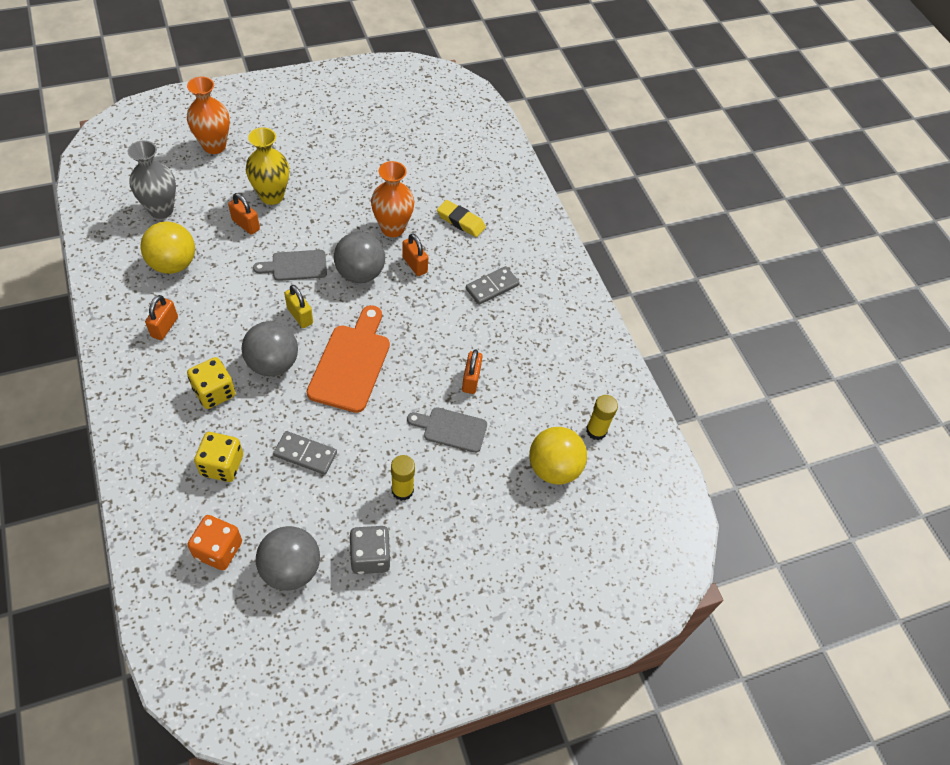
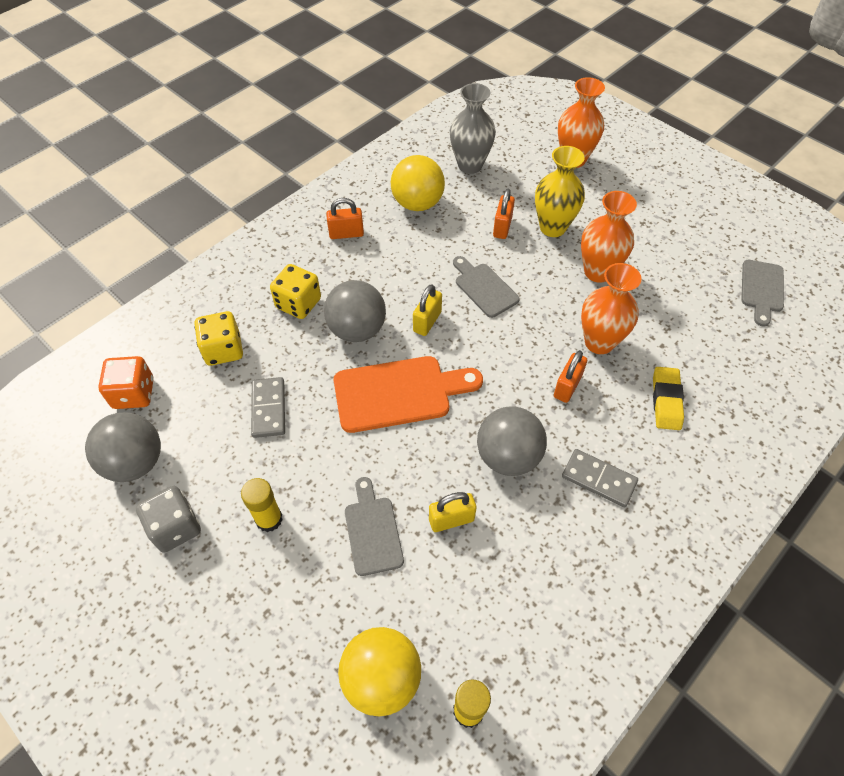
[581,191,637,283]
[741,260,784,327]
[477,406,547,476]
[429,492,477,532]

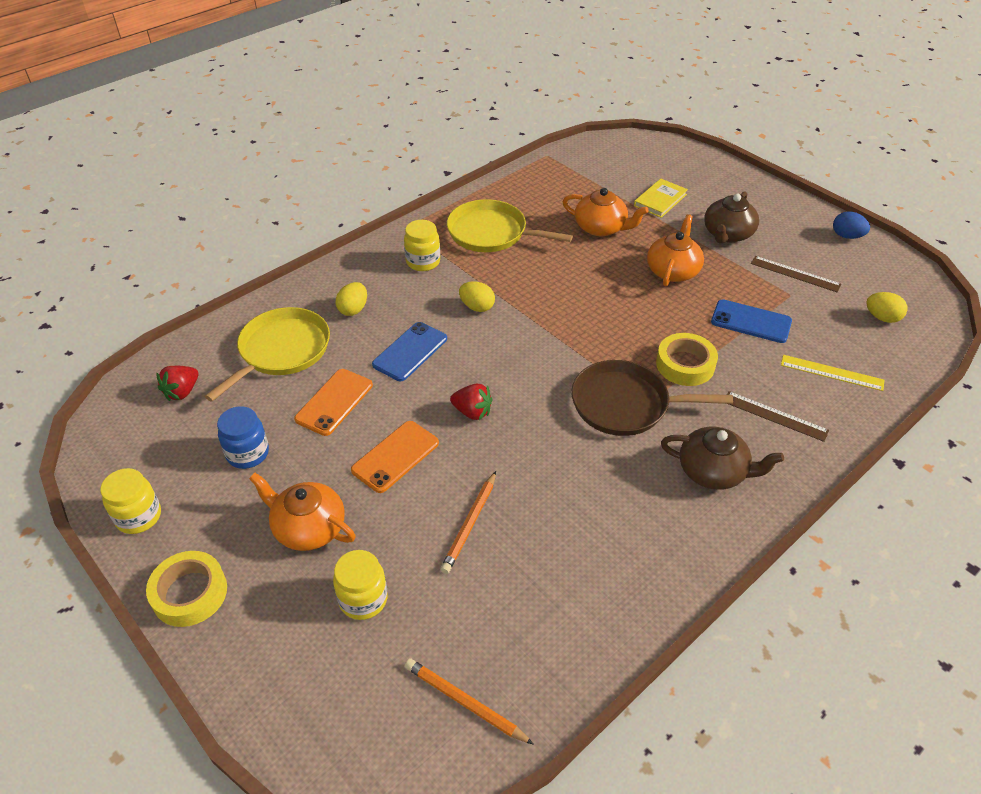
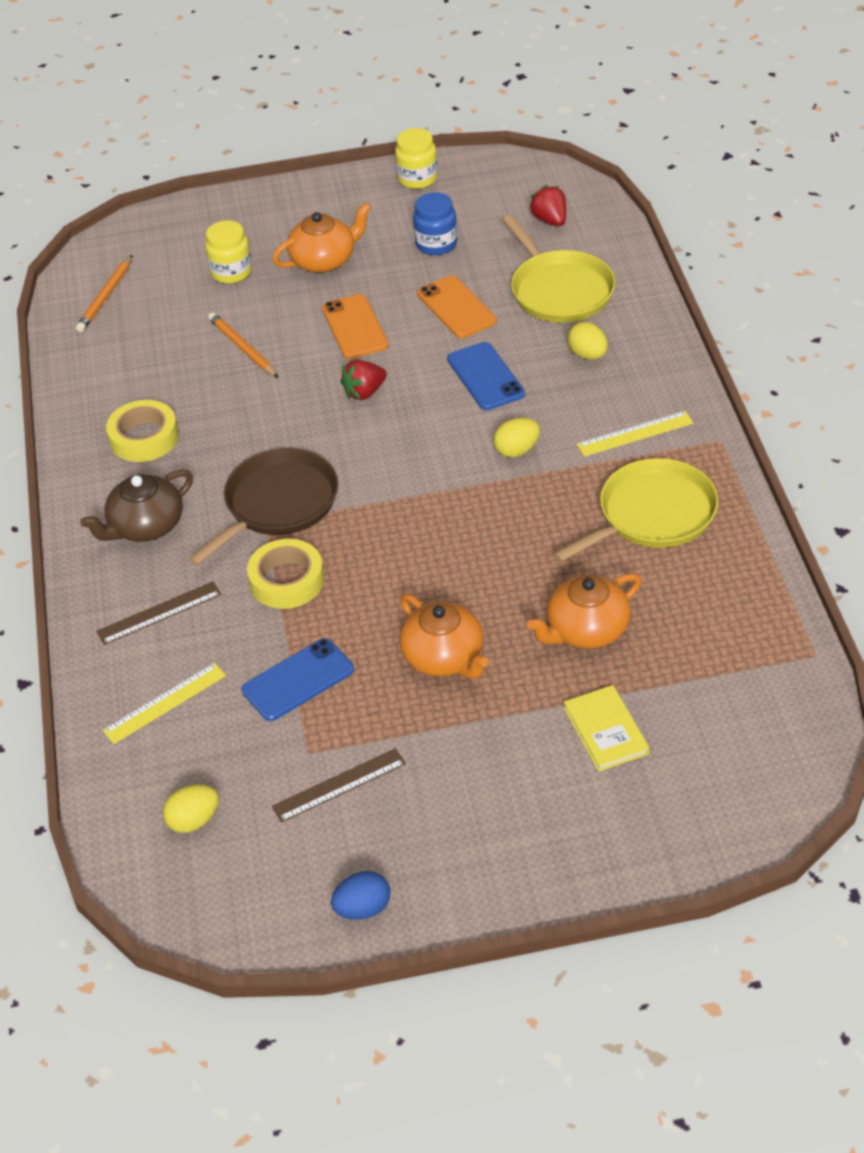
[704,191,759,244] (first image)
[106,400,179,462]
[577,411,694,457]
[76,255,132,332]

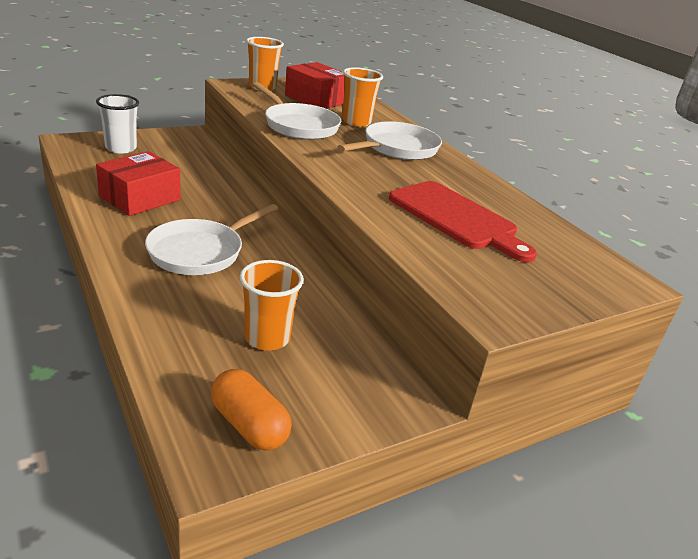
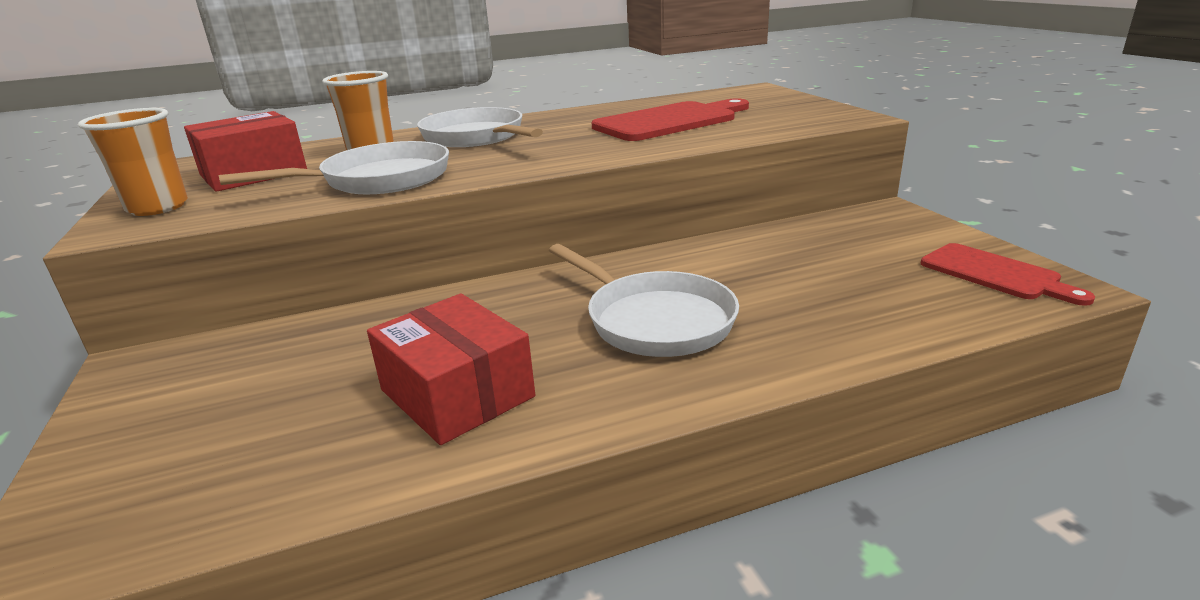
[96,94,139,154] (first image)
[240,260,304,351] (first image)
[921,243,1095,306]

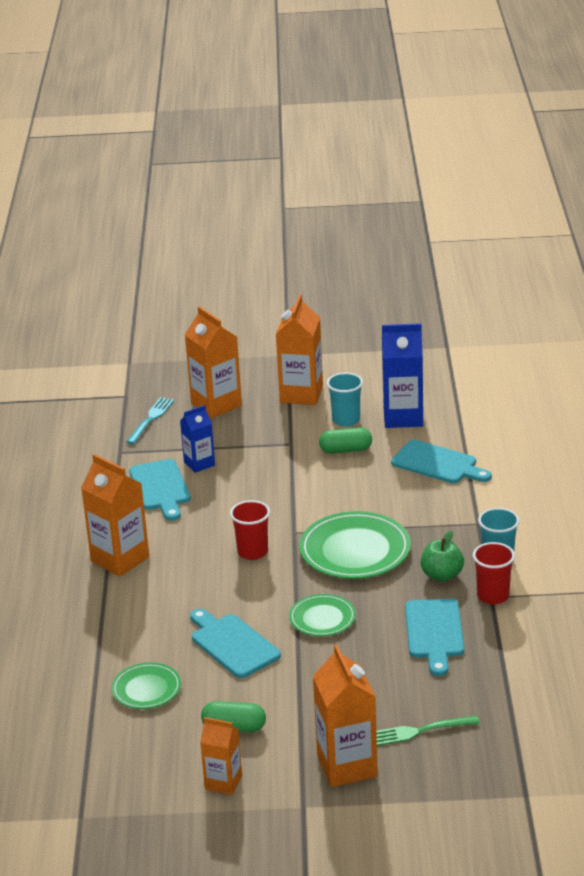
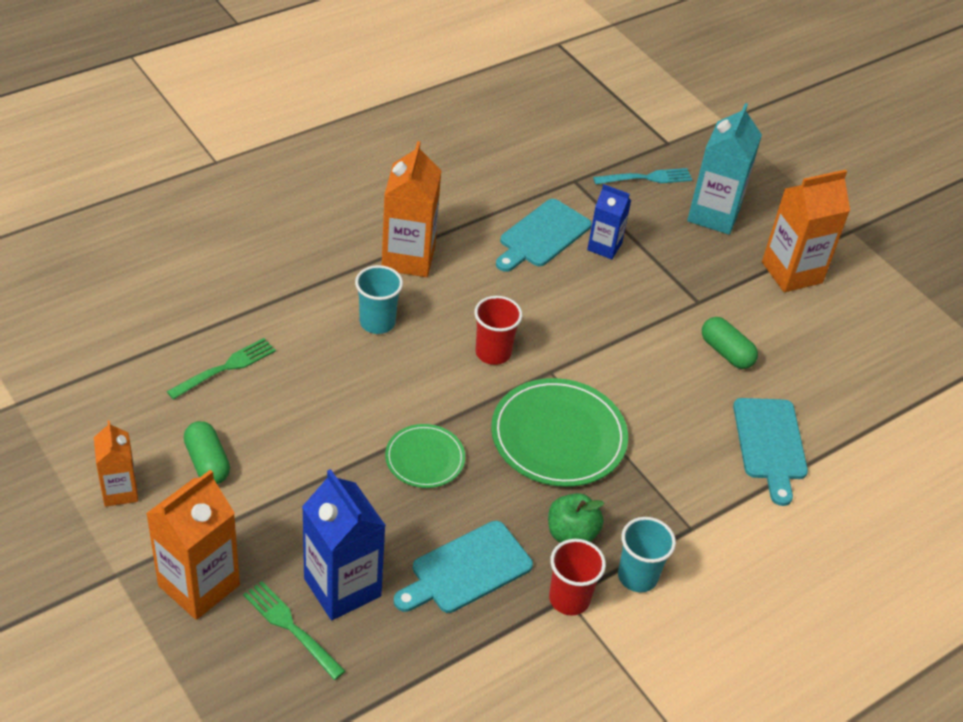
[190,609,281,678] (first image)
[355,265,403,334]
[302,469,386,620]
[167,338,276,400]
[687,103,762,235]

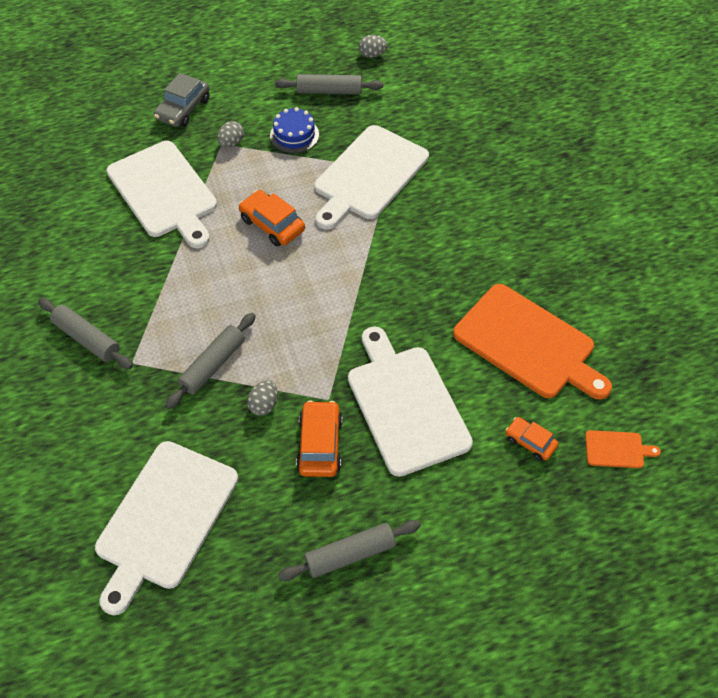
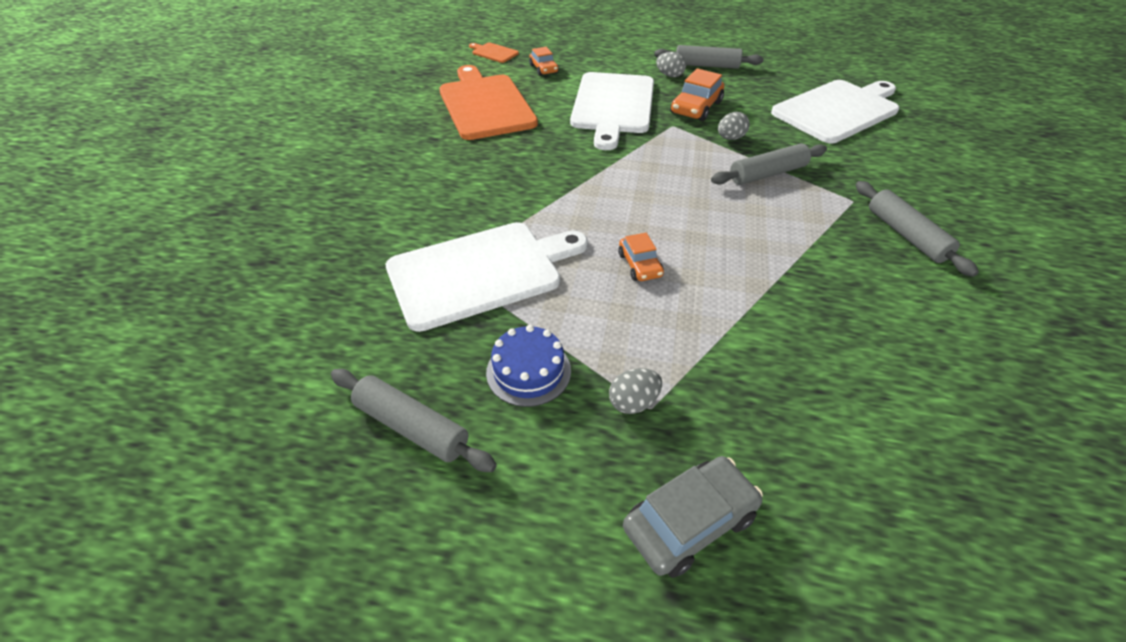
[106,141,217,248] (first image)
[656,52,686,77]
[618,233,664,281]

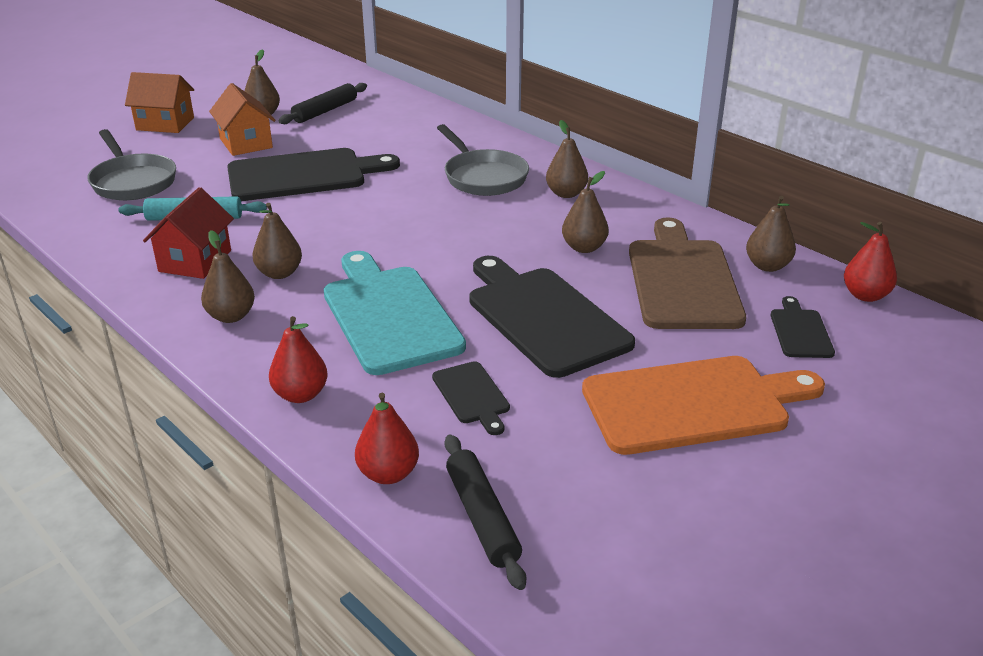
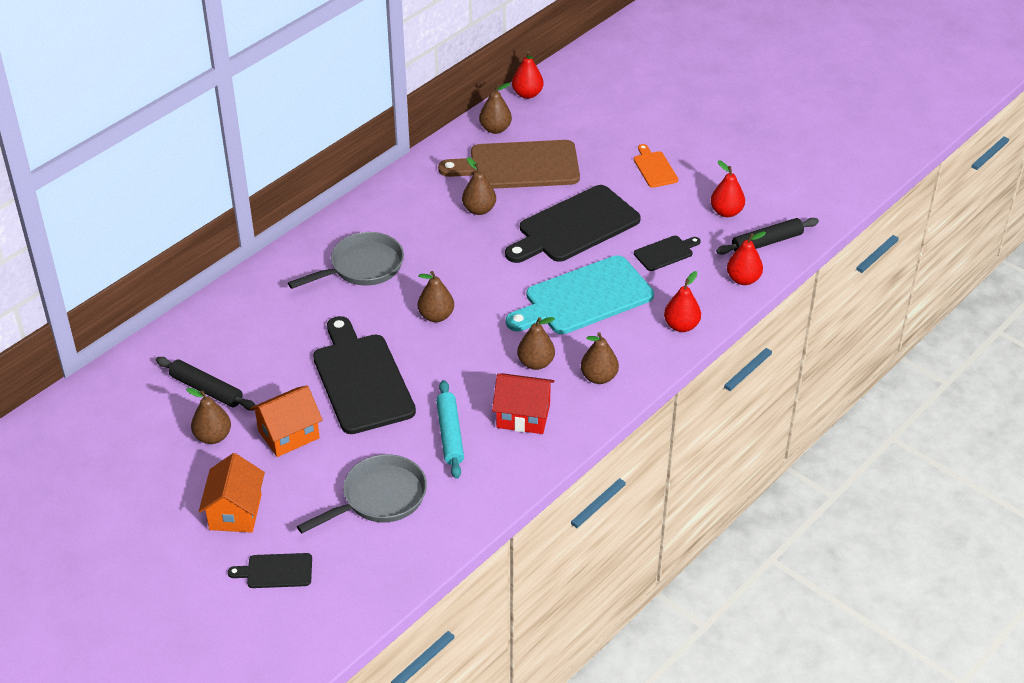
[711,160,745,217]
[418,271,454,322]
[228,553,312,588]
[634,144,678,188]

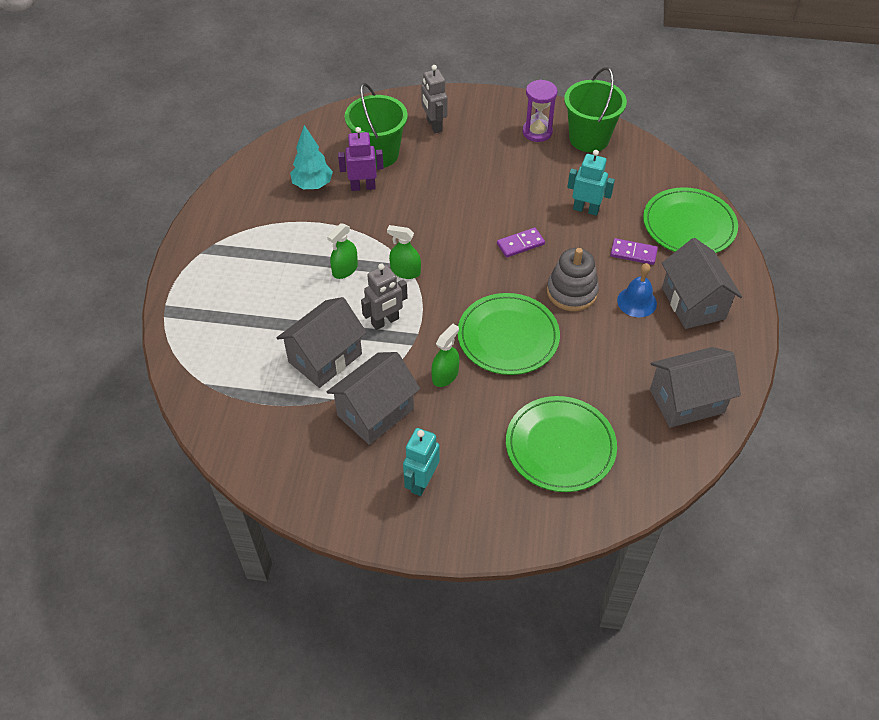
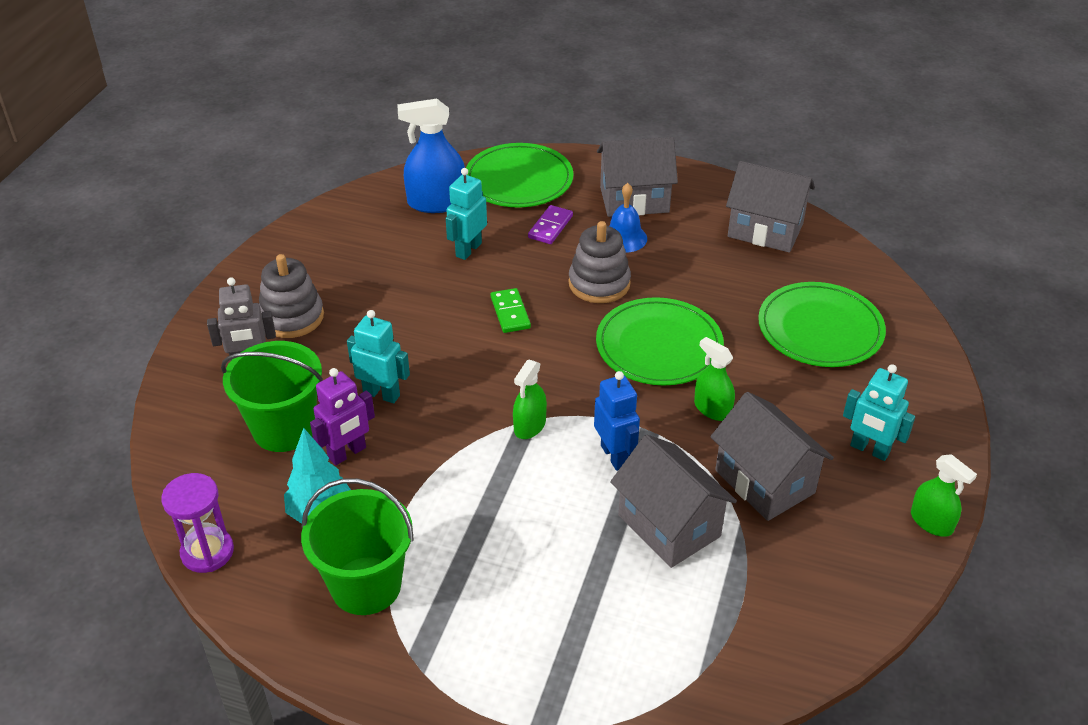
[259,254,324,338]
[347,310,410,403]
[398,99,465,213]
[911,454,977,537]
[161,473,234,573]
[301,478,414,615]
[594,371,640,471]
[491,288,531,333]
[310,368,375,465]
[726,161,815,253]

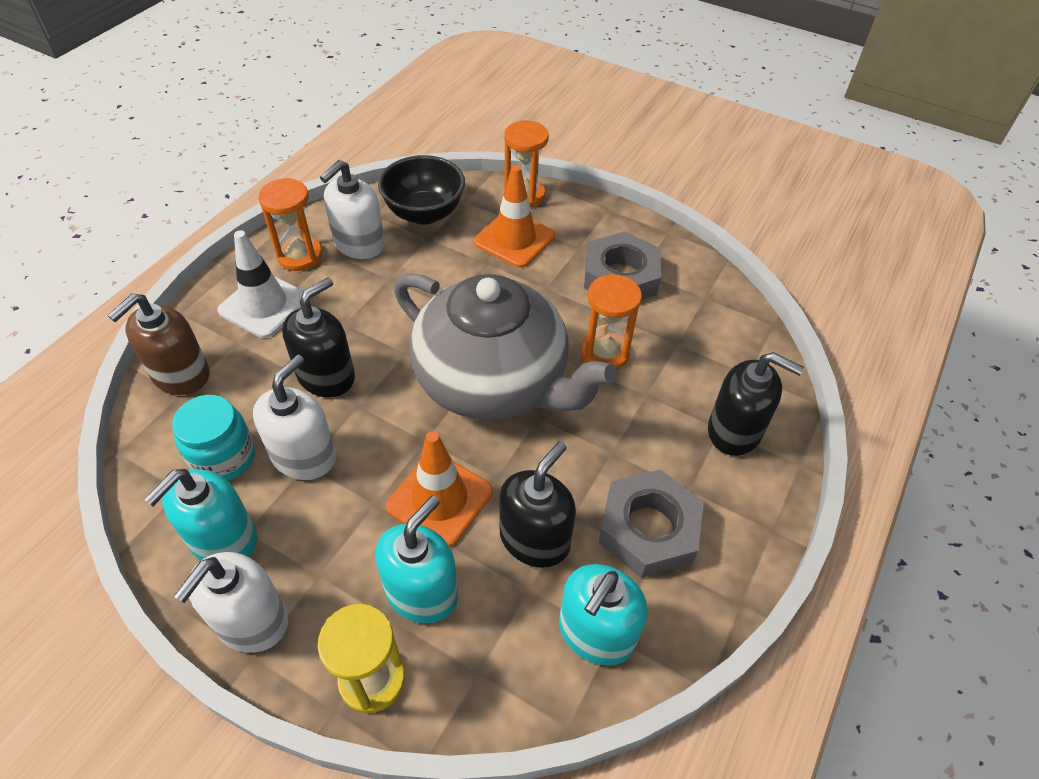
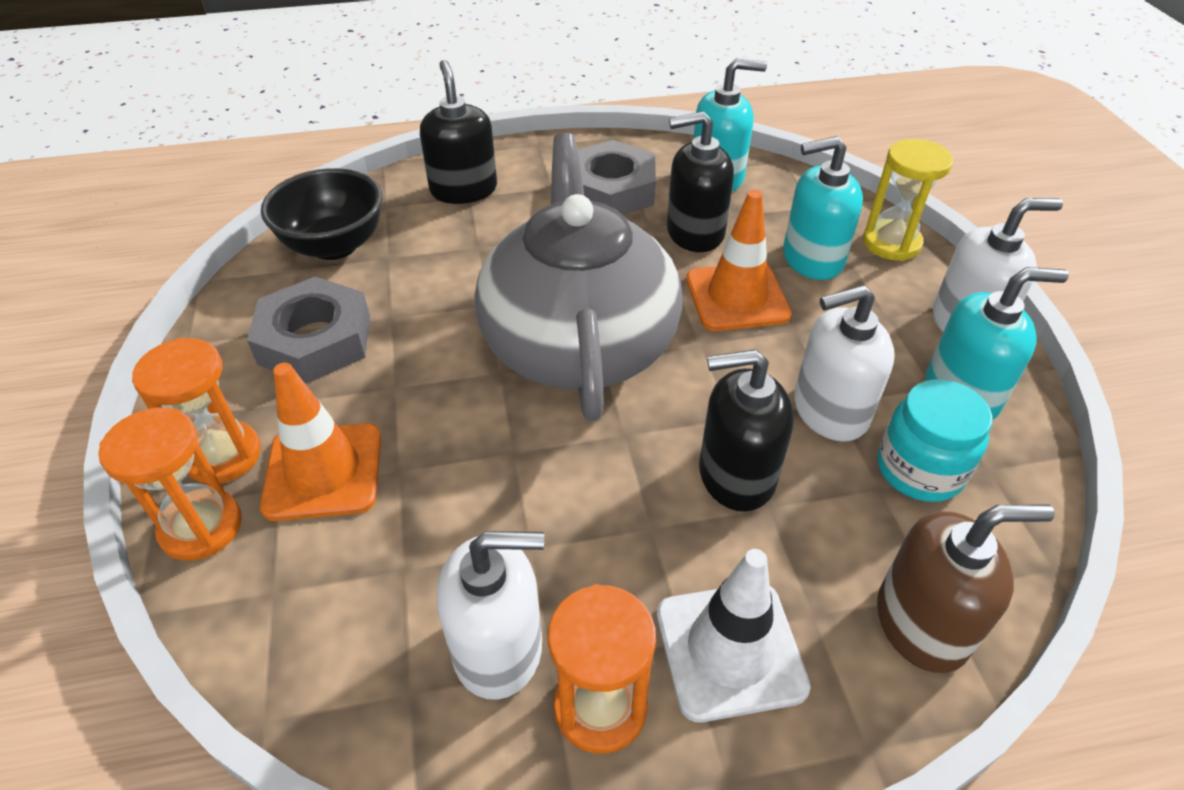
[261,168,382,260]
[132,338,261,484]

